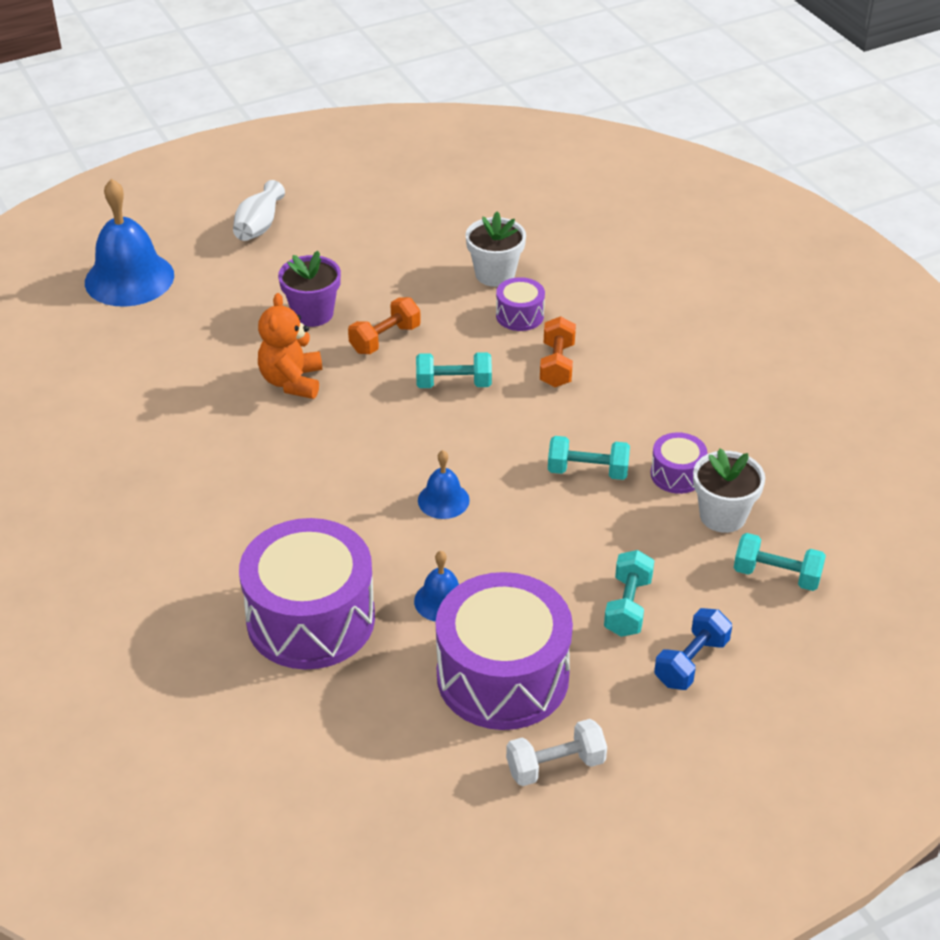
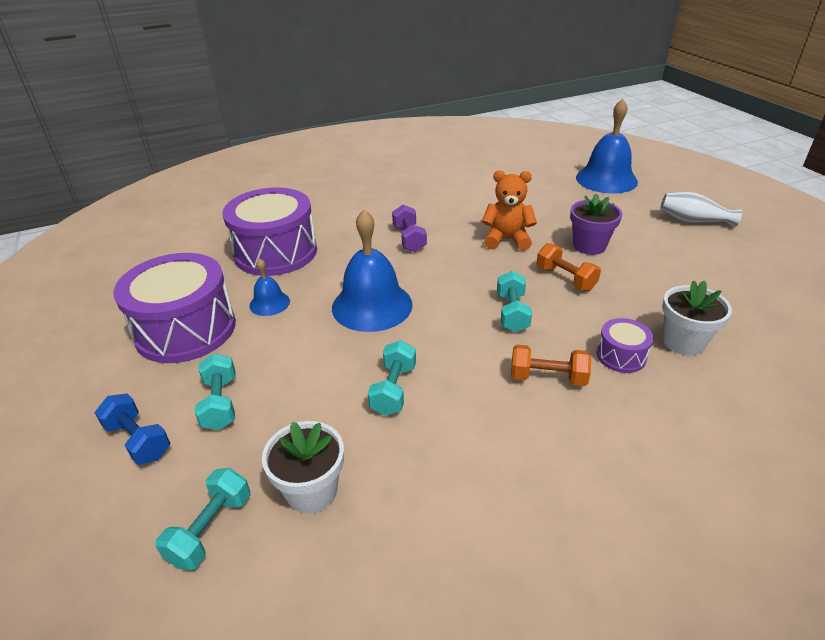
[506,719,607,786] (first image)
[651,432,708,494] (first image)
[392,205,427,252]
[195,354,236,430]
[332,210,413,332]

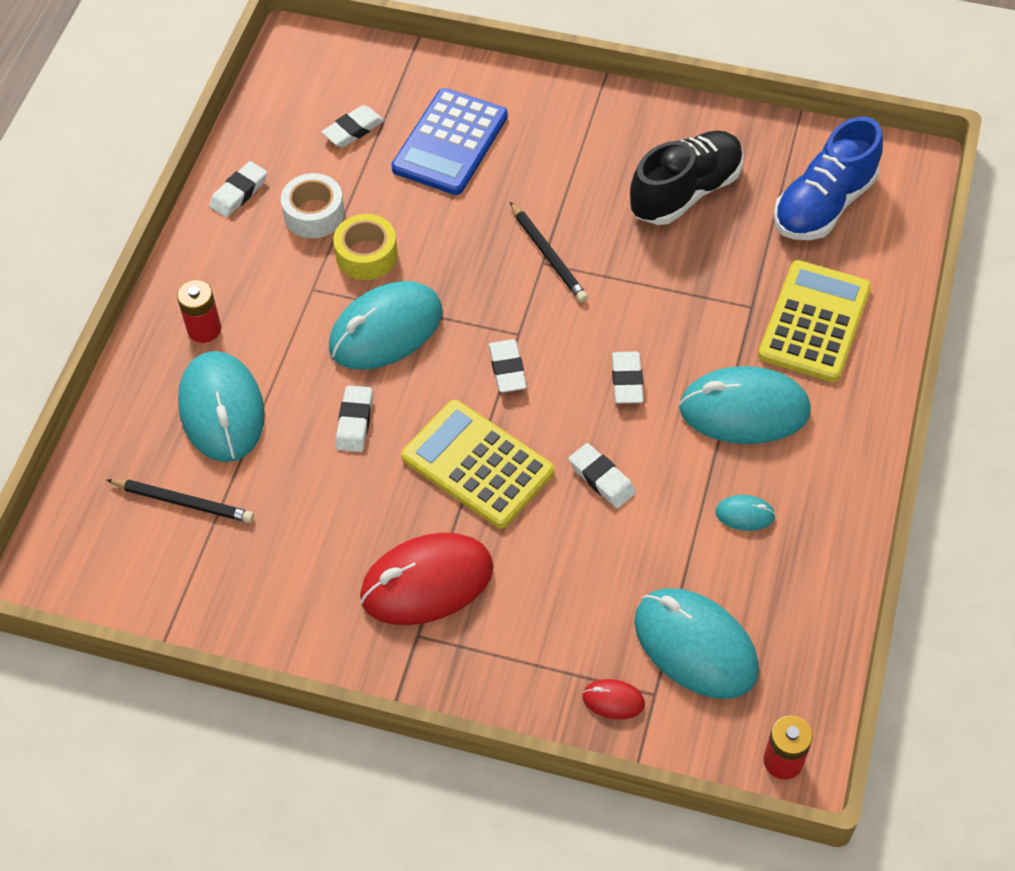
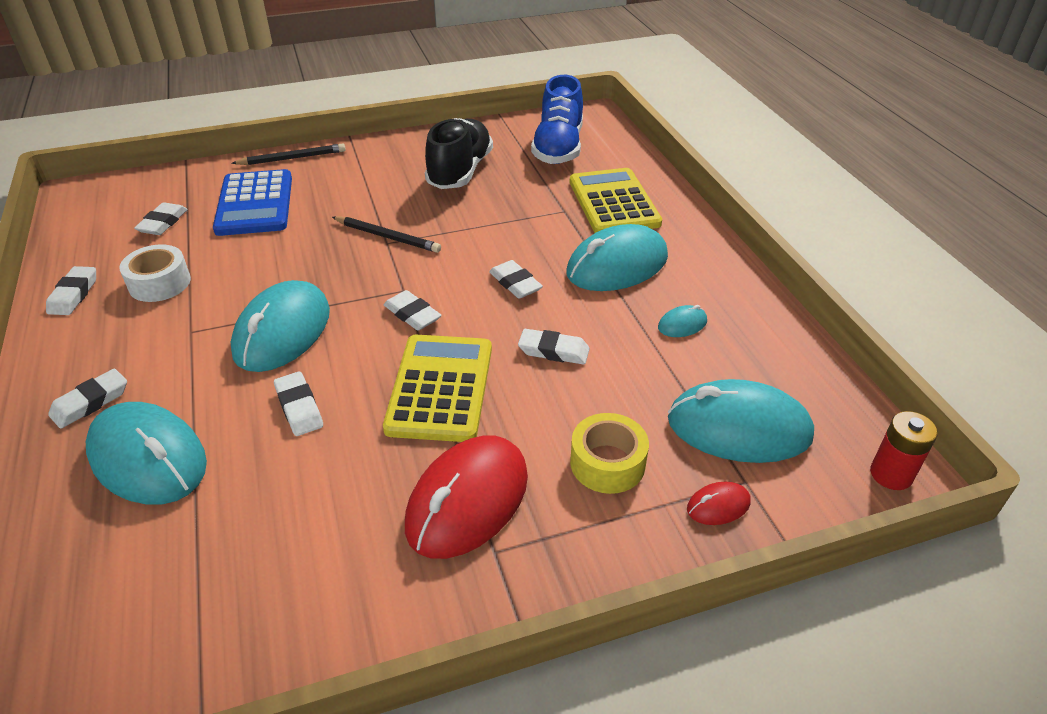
[231,143,346,165]
[570,413,649,494]
[48,369,127,429]
[383,335,492,442]

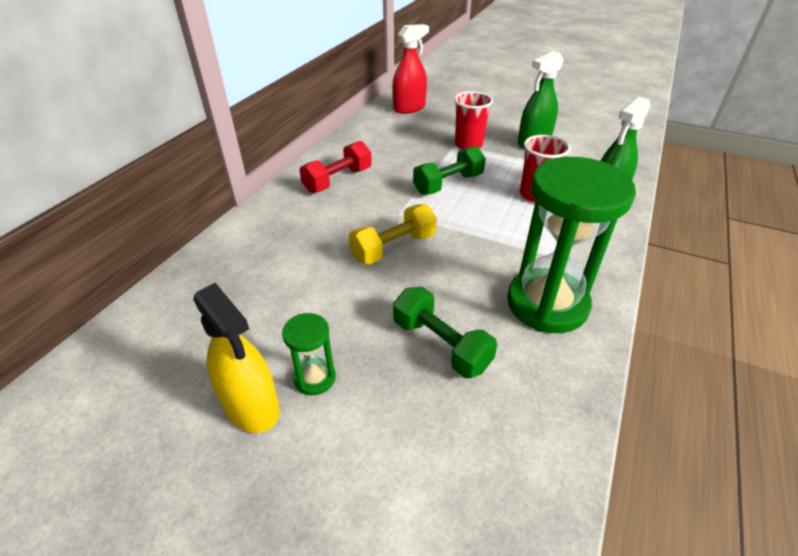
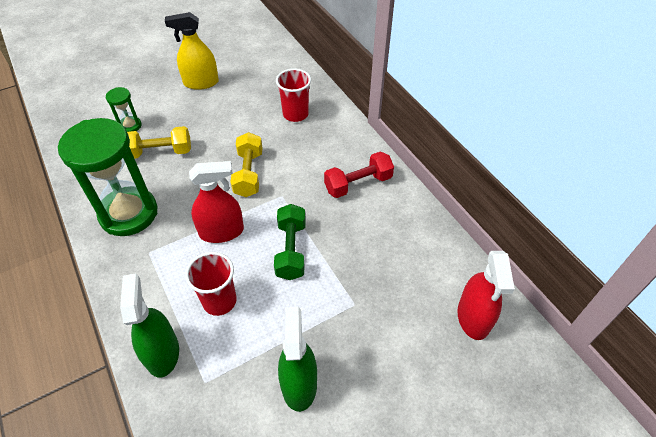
[189,161,244,243]
[106,87,141,132]
[276,68,311,122]
[127,126,191,159]
[324,152,394,198]

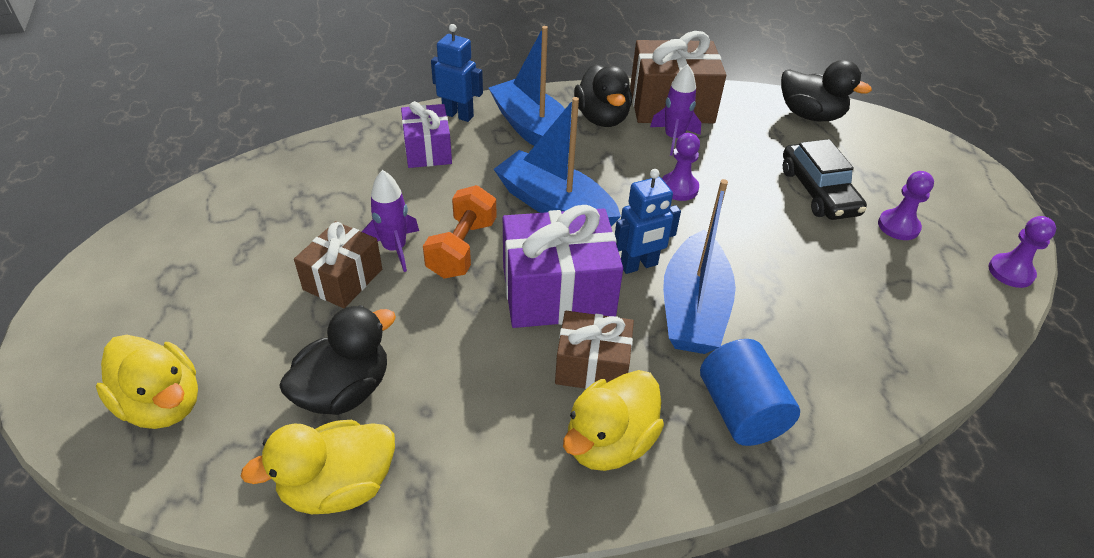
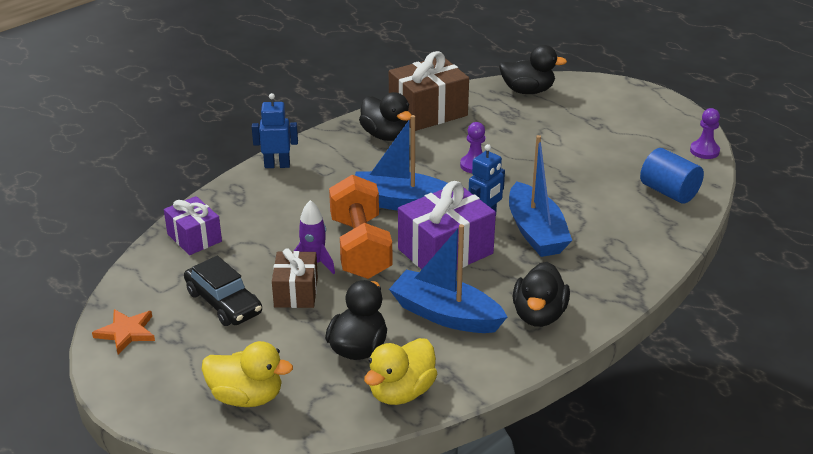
[555,311,634,389] (first image)
[650,64,701,156] (first image)
[878,171,934,240] (first image)
[92,309,155,354]
[164,196,222,255]
[389,224,507,333]
[640,148,704,204]
[184,256,262,326]
[513,262,570,327]
[329,175,393,279]

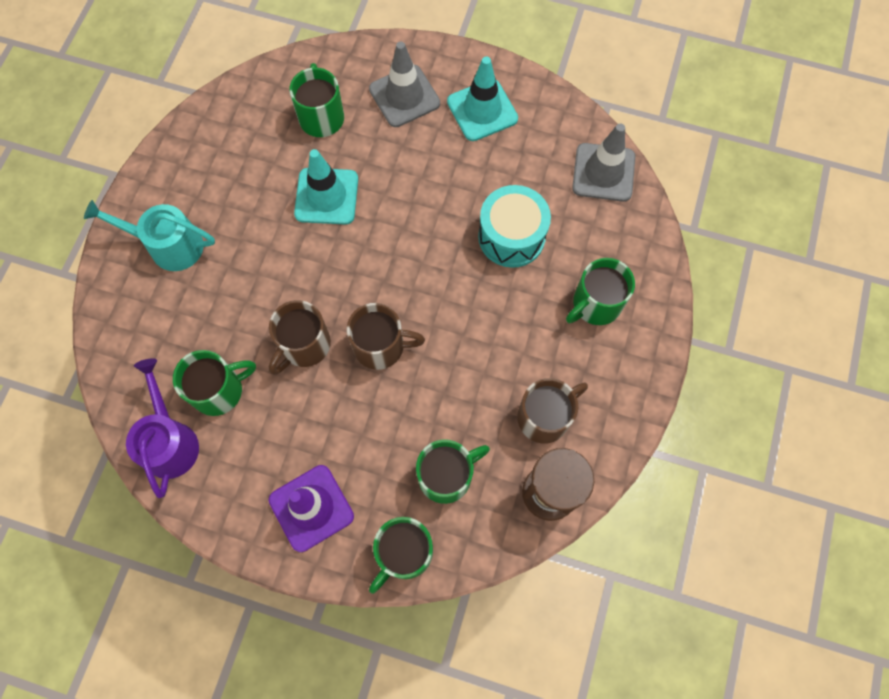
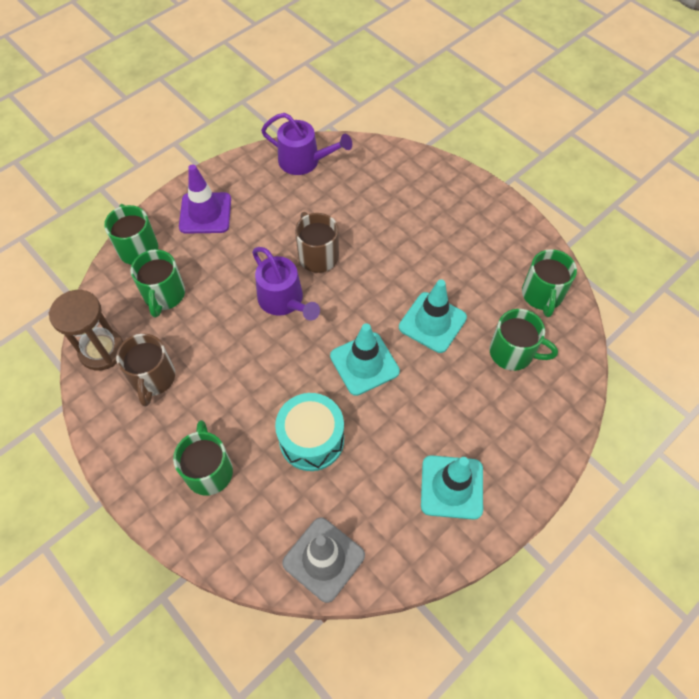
[84,200,215,271] (first image)
[369,41,440,127] (first image)
[330,323,400,396]
[522,249,577,317]
[252,247,320,321]

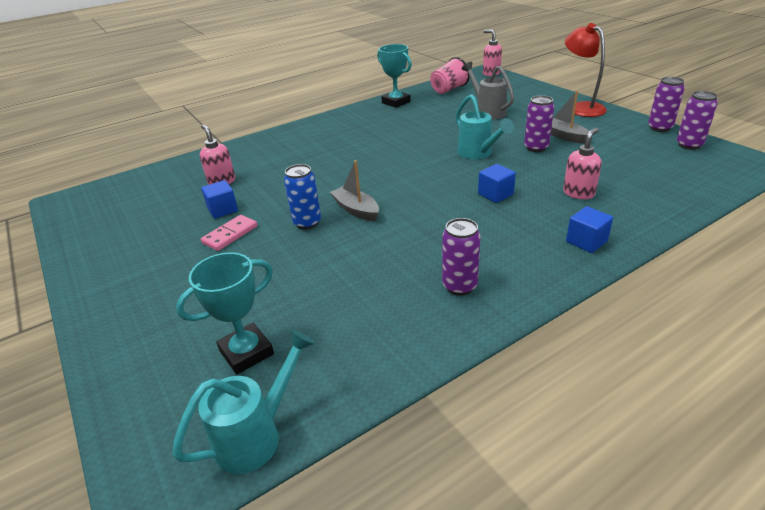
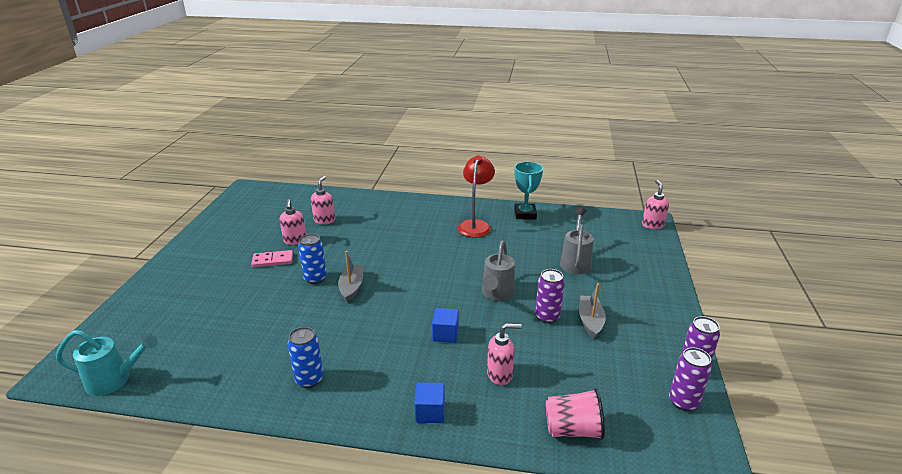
[176,252,274,374] (first image)
[546,388,605,440]
[458,155,495,238]
[280,199,306,245]
[288,327,323,388]
[482,241,515,301]

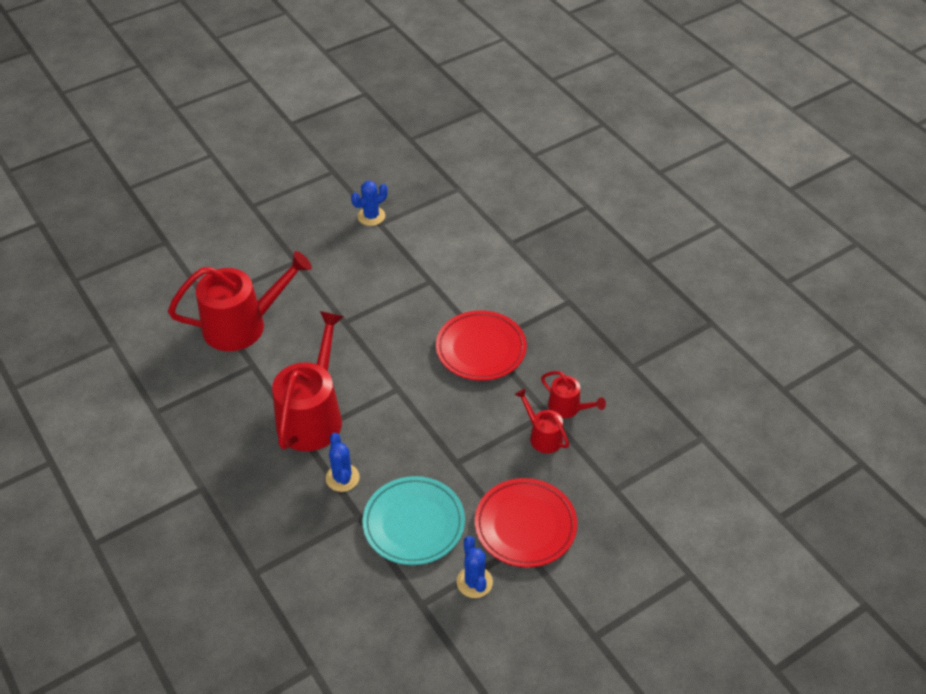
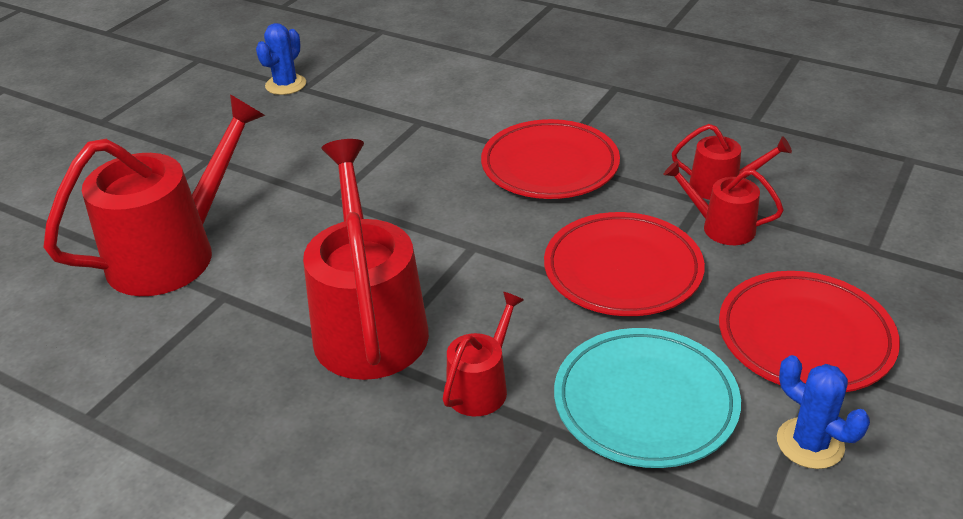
[544,212,705,316]
[443,292,524,416]

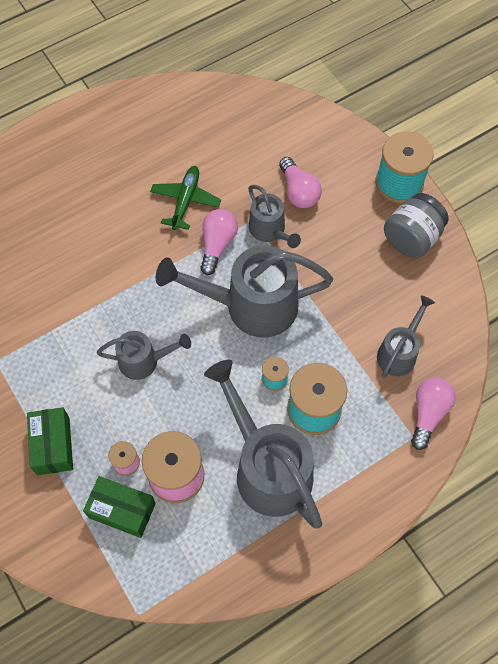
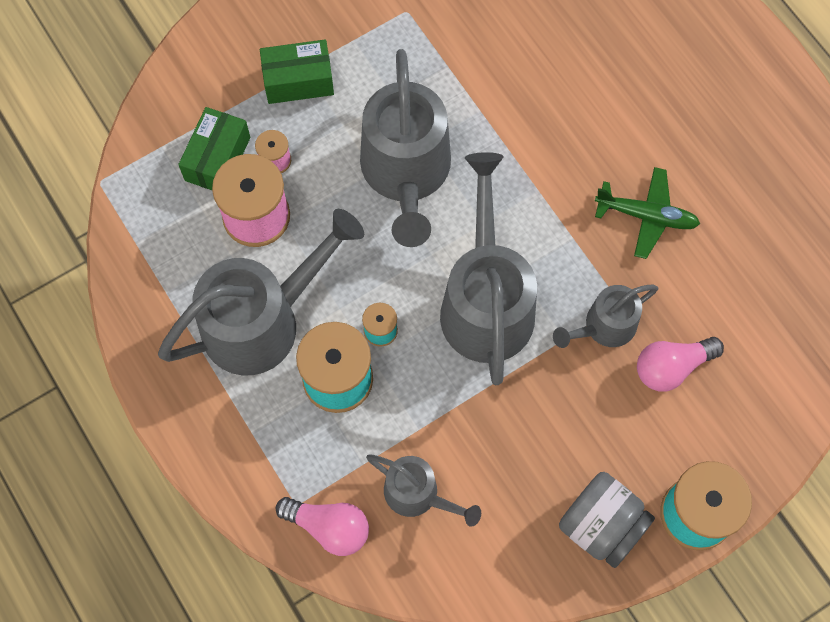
[200,209,238,275] (first image)
[360,49,451,247]

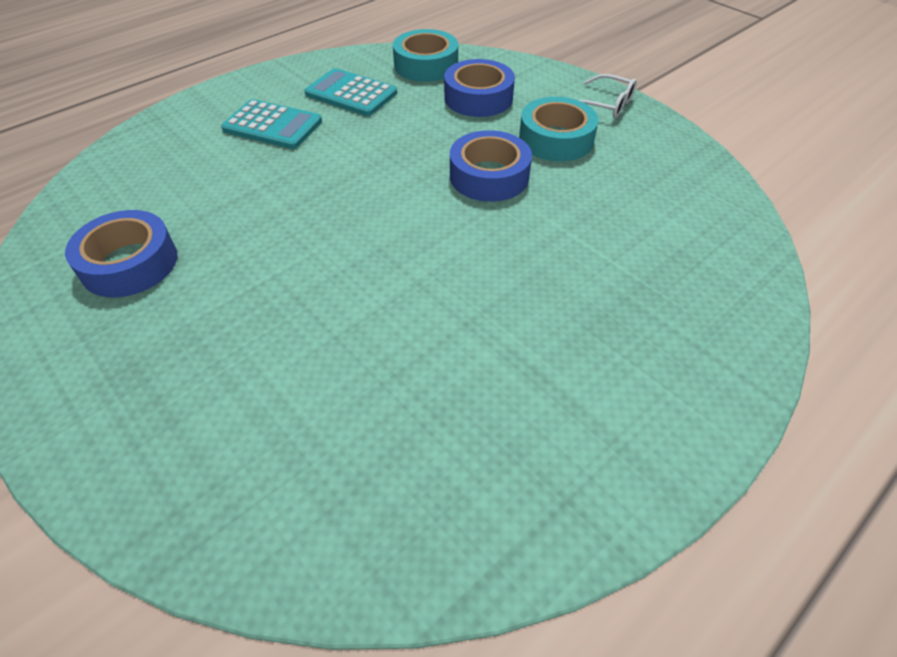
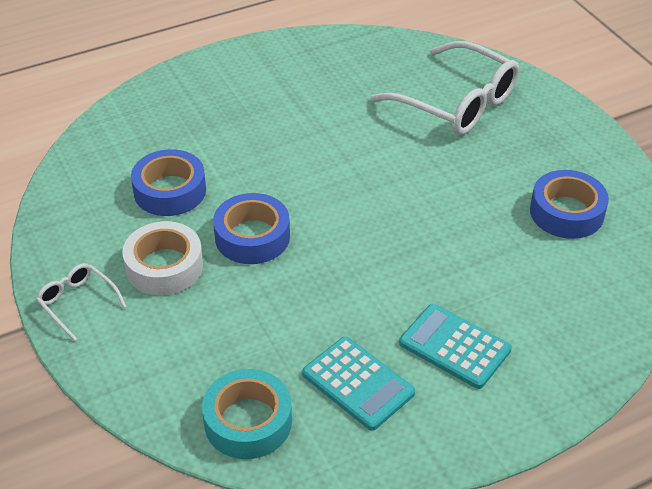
[371,41,519,135]
[131,149,206,216]
[122,221,203,295]

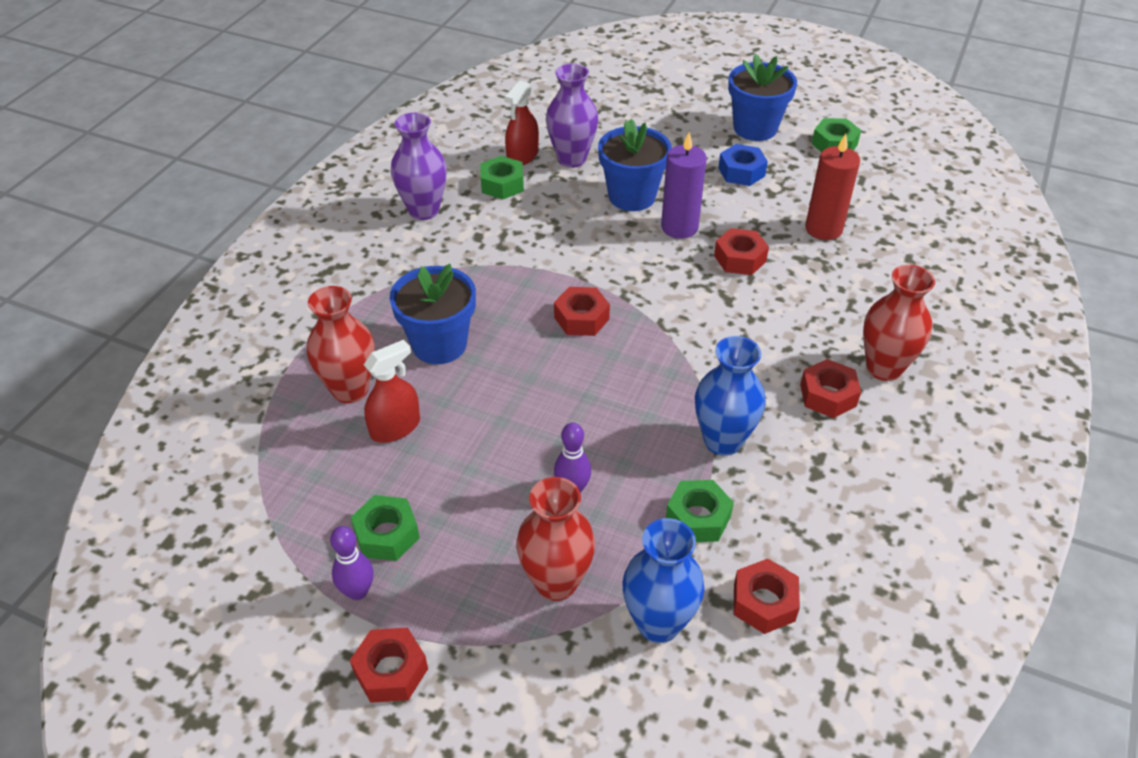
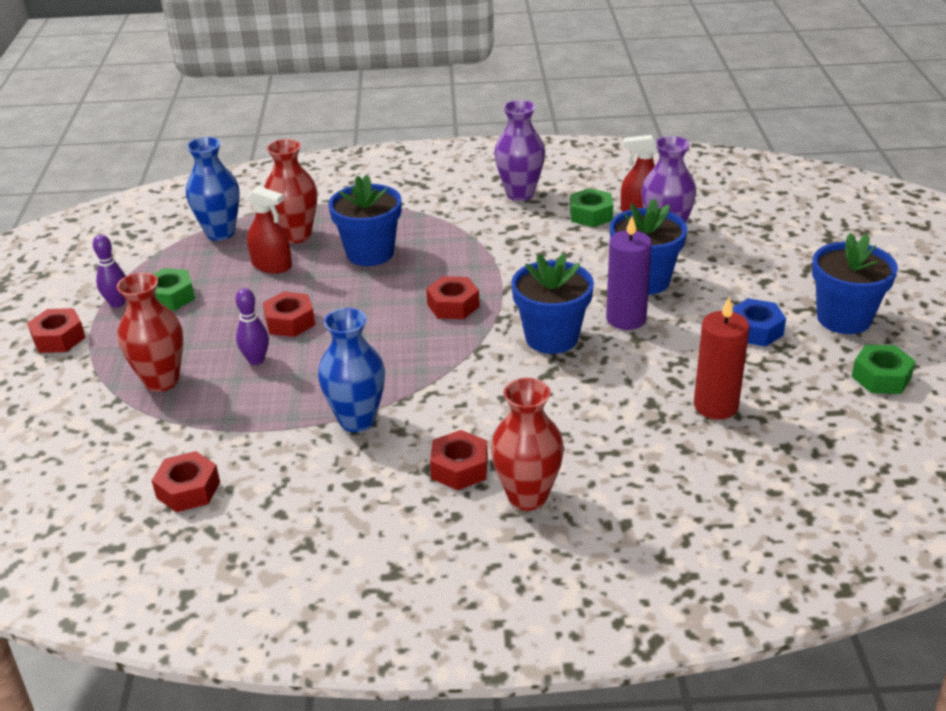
[666,480,734,542] (first image)
[511,254,594,354]
[186,137,240,241]
[263,292,315,337]

